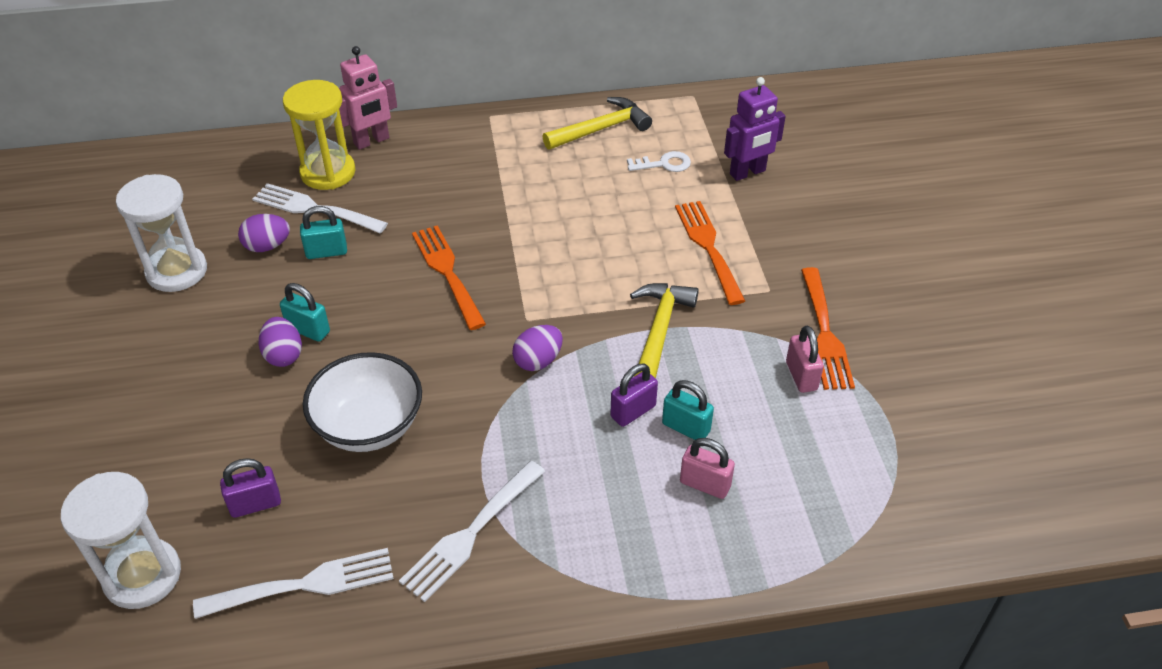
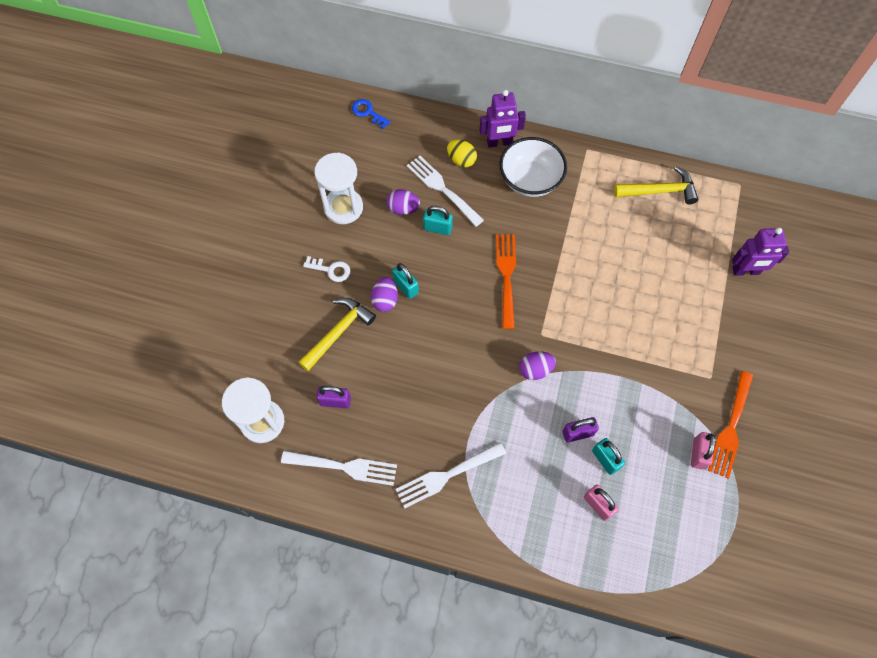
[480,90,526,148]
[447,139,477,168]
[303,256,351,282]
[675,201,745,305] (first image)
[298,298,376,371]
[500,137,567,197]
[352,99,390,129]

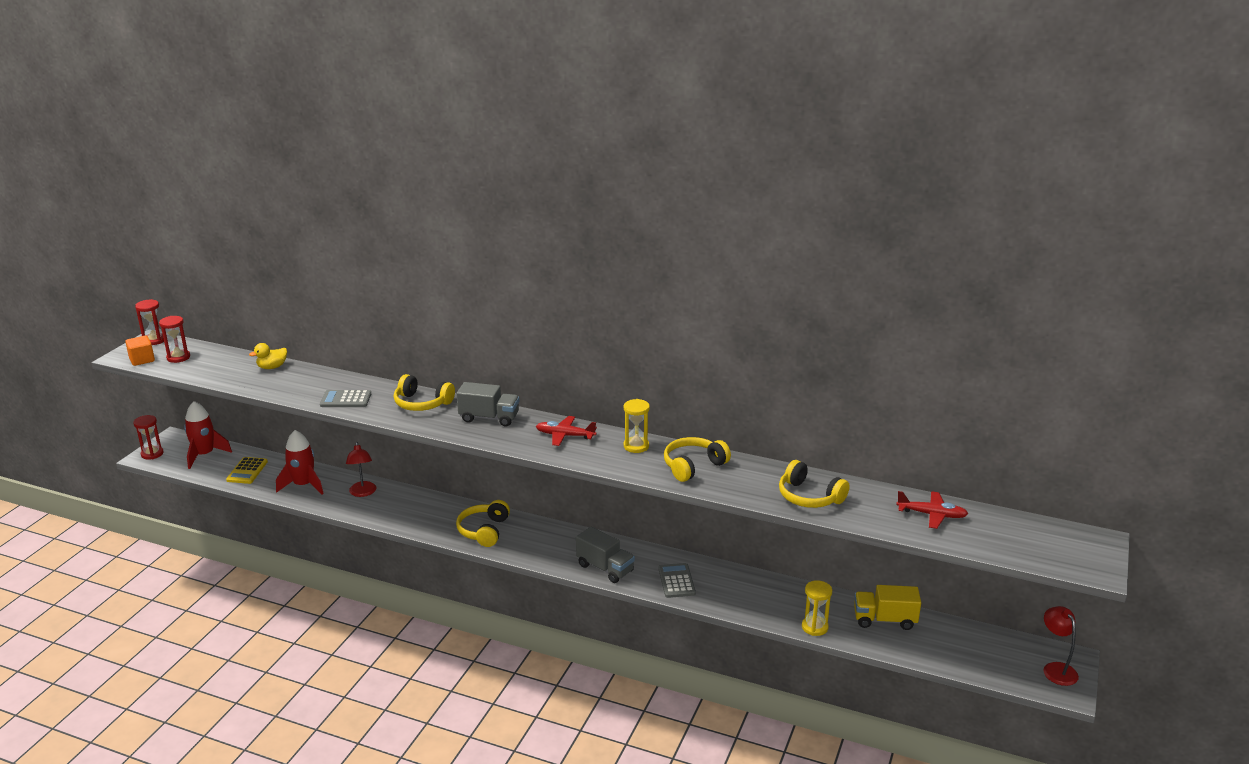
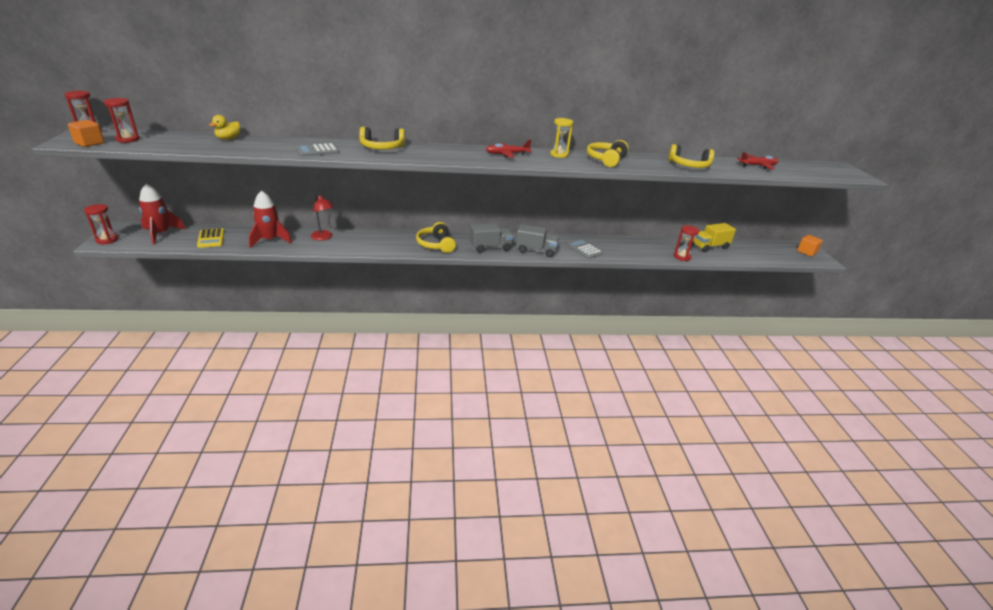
[470,223,514,253]
[674,225,699,261]
[797,235,823,256]

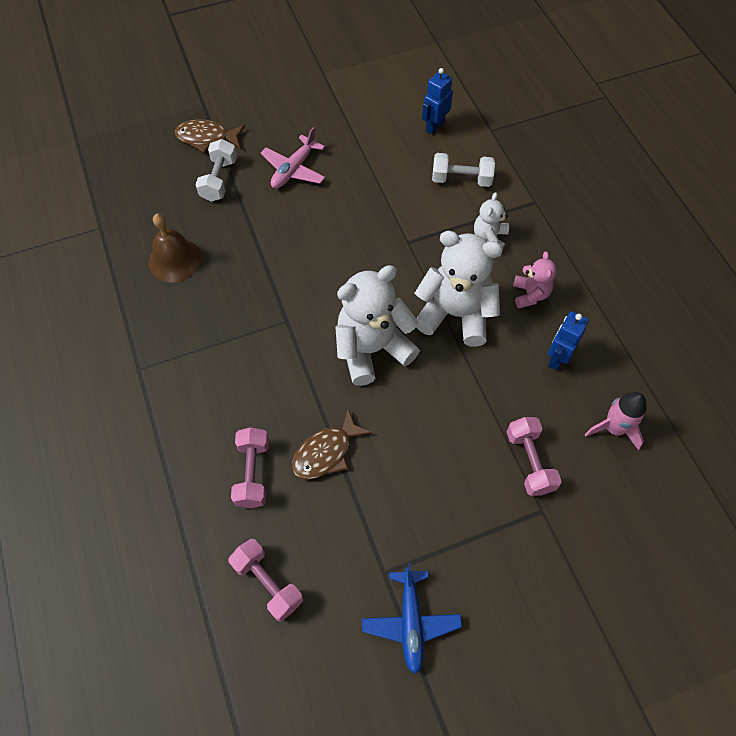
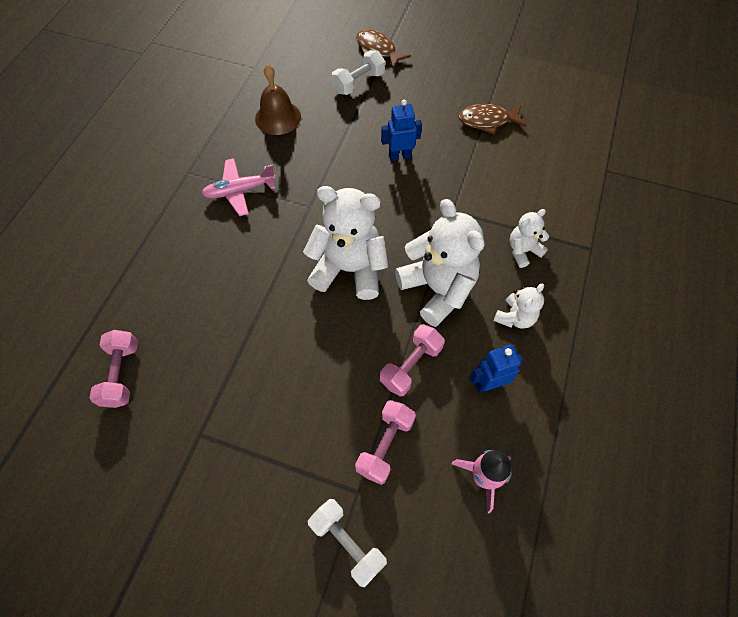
[381,99,422,161]
[202,158,276,216]
[308,499,387,587]
[494,283,544,329]
[459,104,526,134]
[380,324,445,397]
[362,563,462,674] (first image)

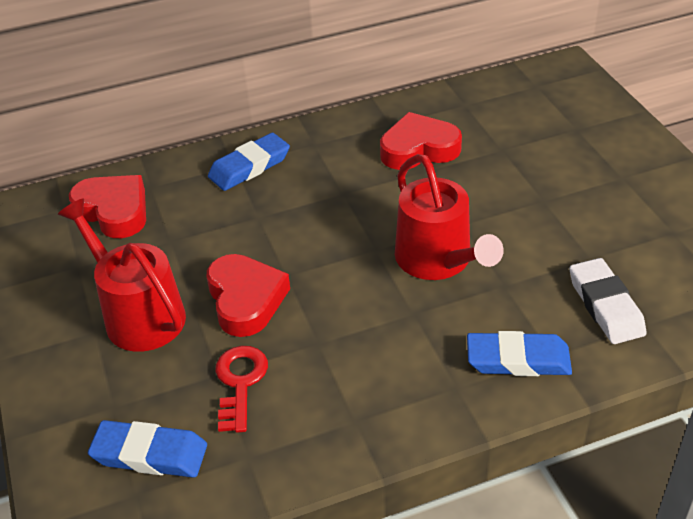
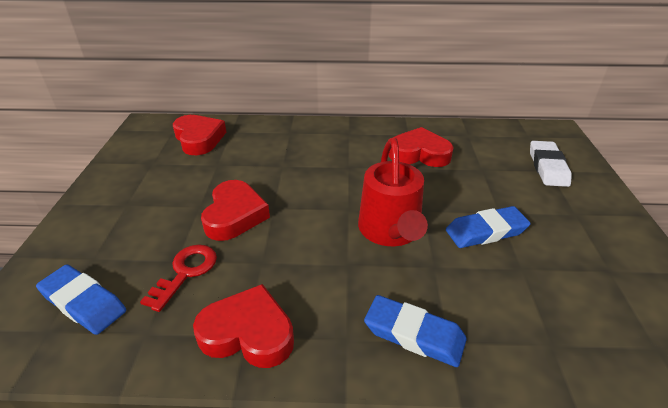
[446,206,531,248]
[58,198,186,352] (first image)
[530,141,572,187]
[193,284,294,368]

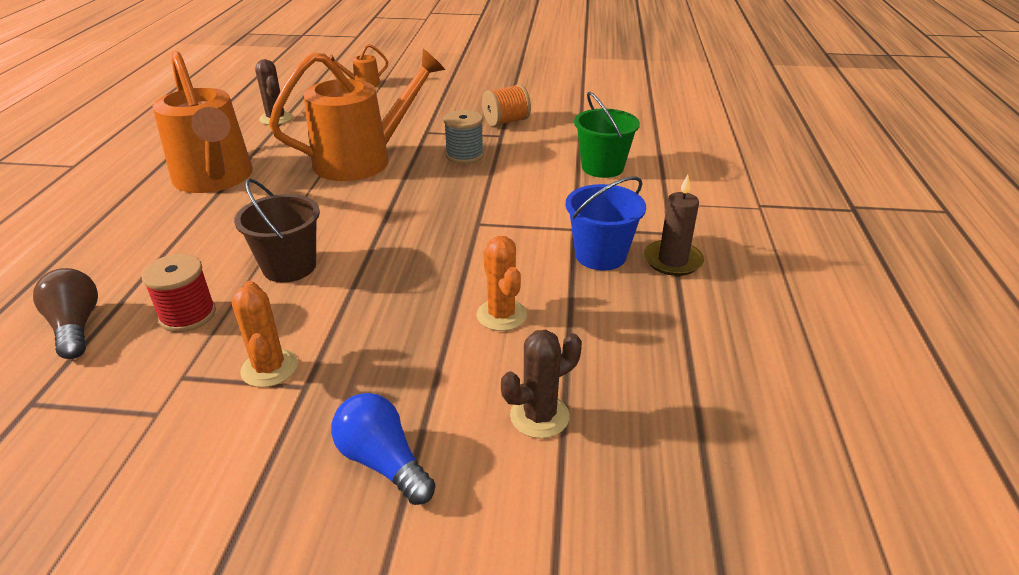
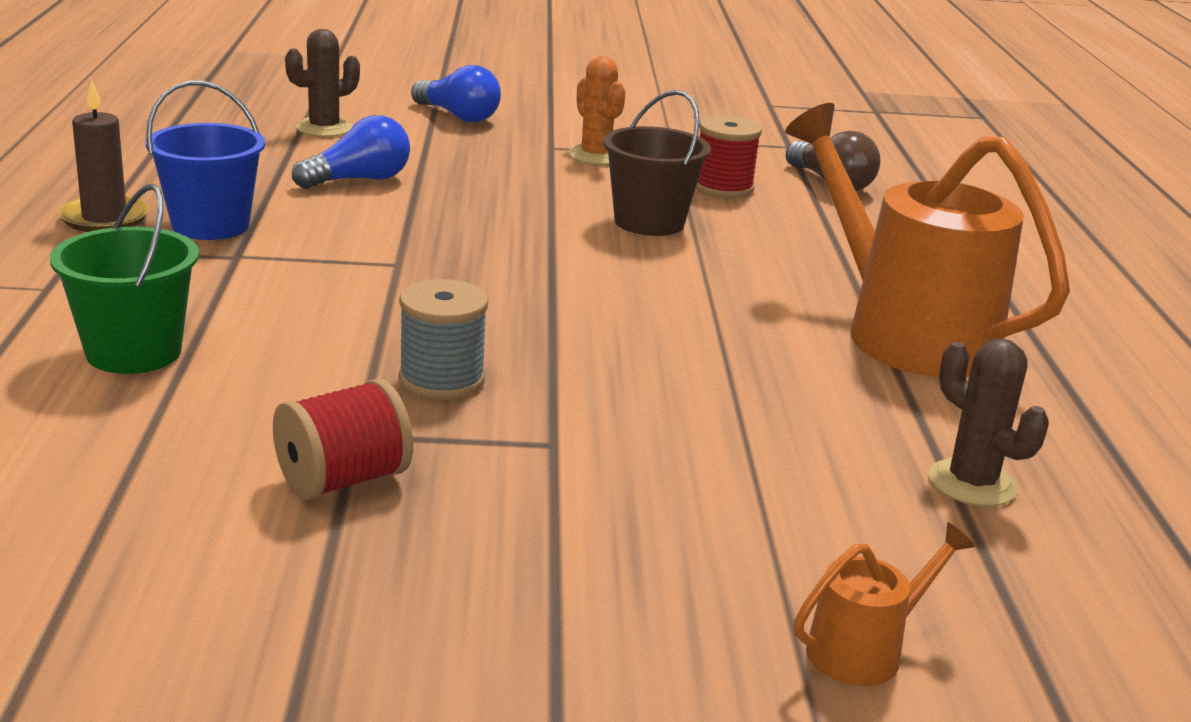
[269,49,445,181] (first image)
[273,379,413,500]
[292,115,410,189]

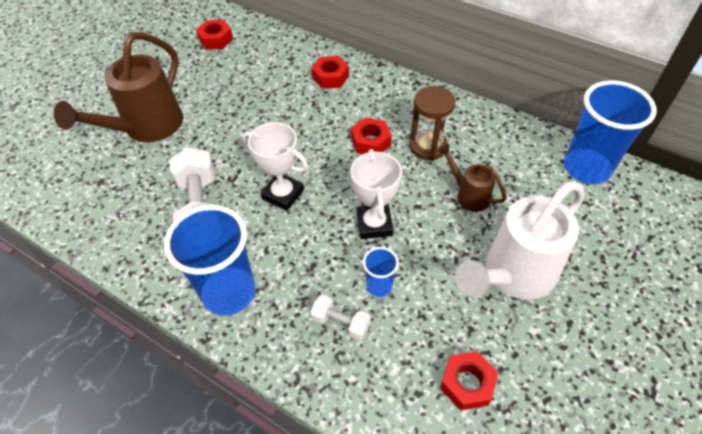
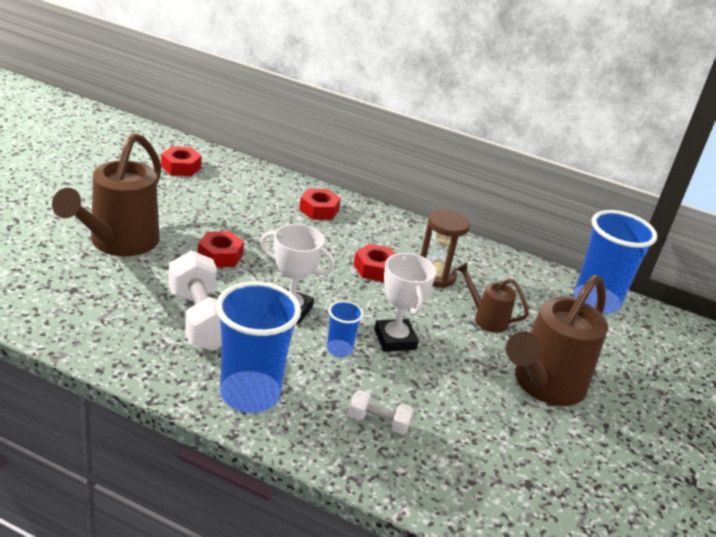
[506,274,608,406]
[327,301,364,357]
[198,231,244,267]

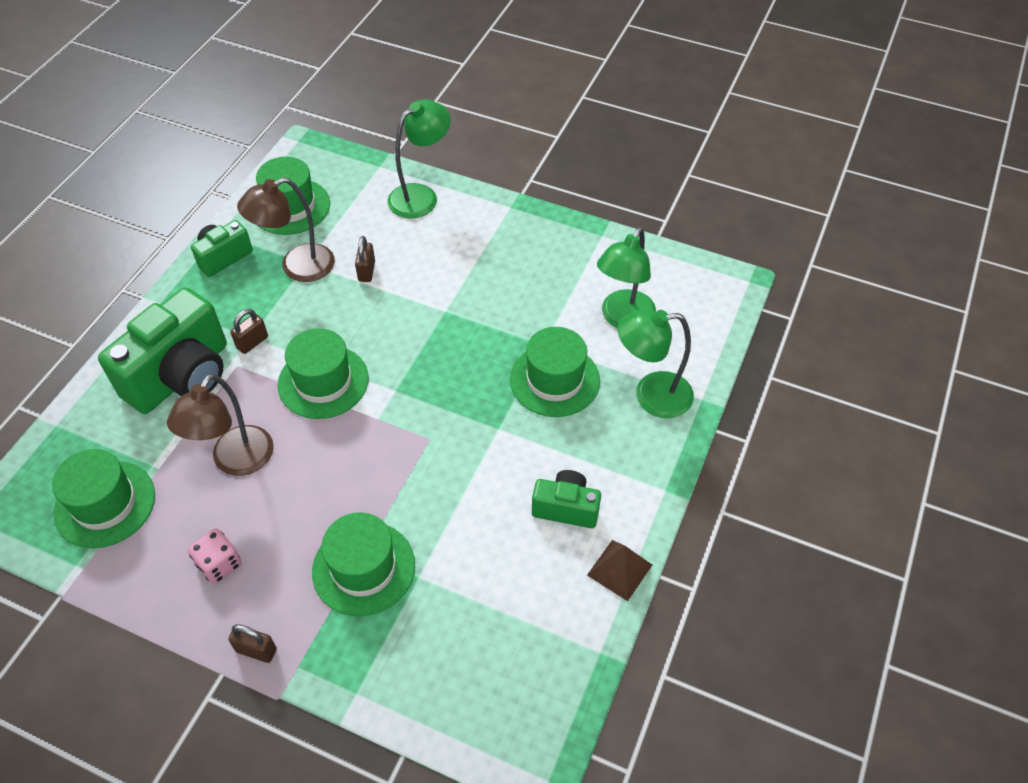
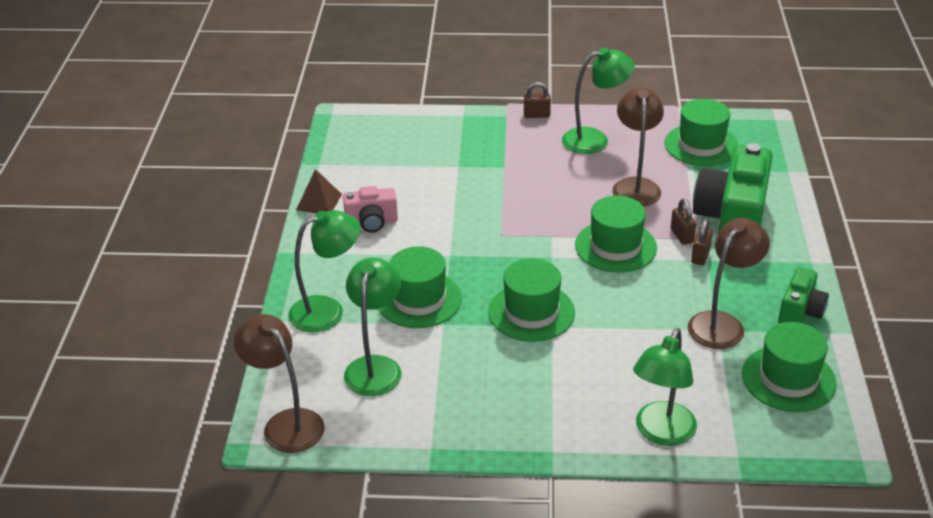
[671,199,696,245]
[343,186,398,232]
[488,258,575,342]
[562,48,635,154]
[234,314,324,453]

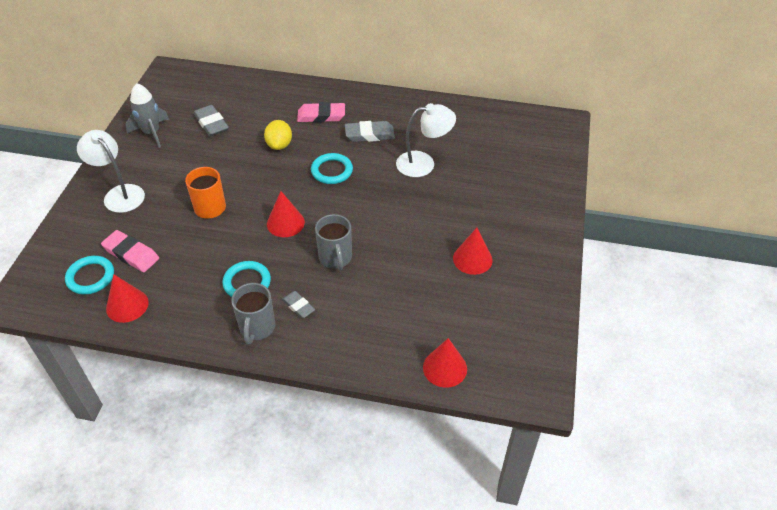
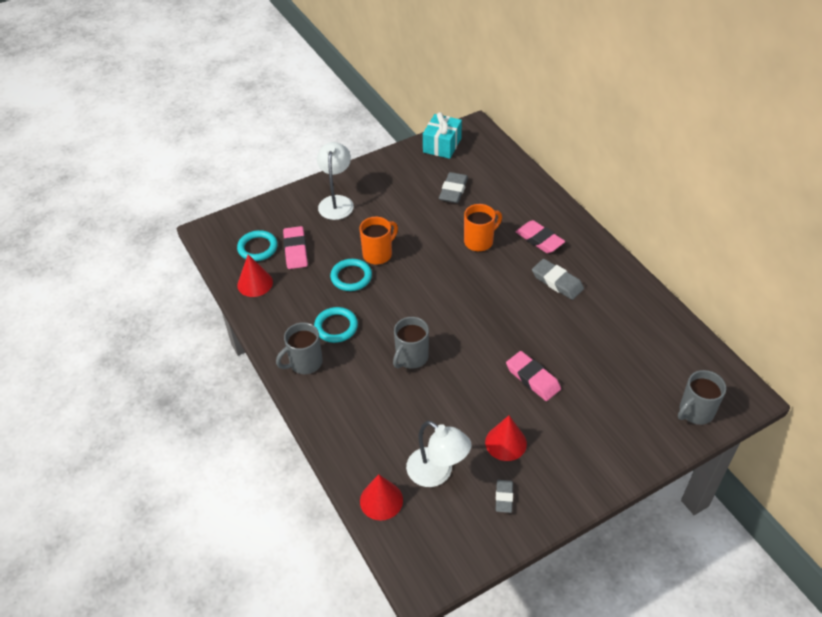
[125,83,169,148] (first image)
[406,421,472,487]
[464,204,502,251]
[330,259,372,291]
[267,191,305,237] (first image)
[496,480,513,513]
[423,112,462,159]
[506,351,561,401]
[678,370,726,425]

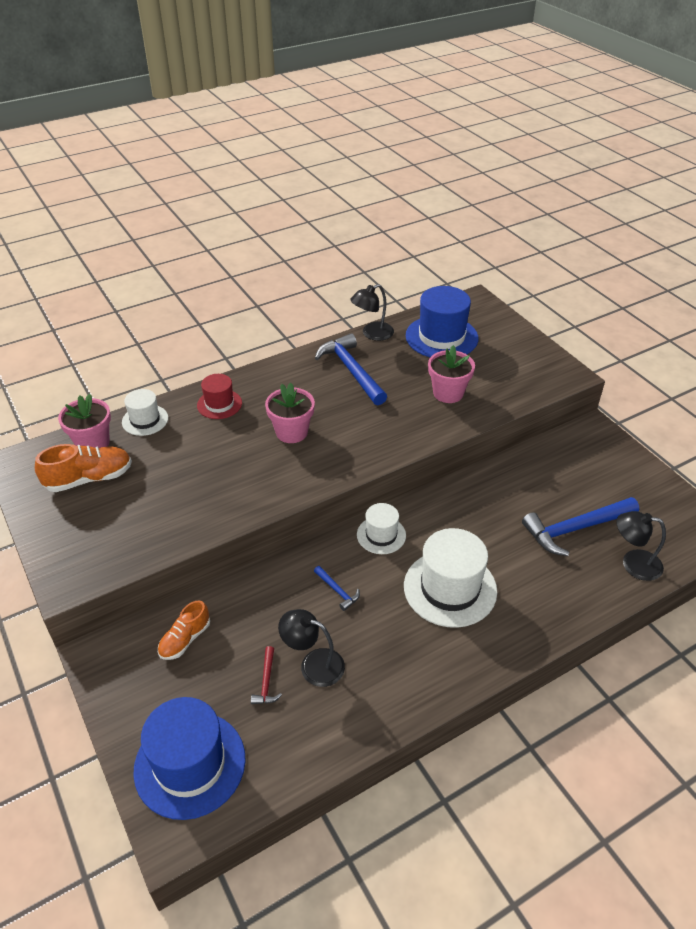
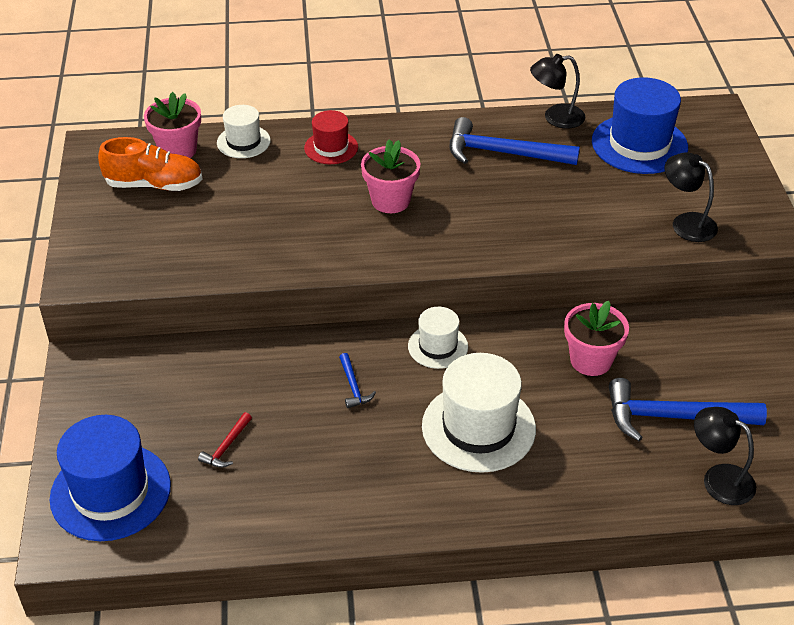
[450,117,580,165]
[564,301,629,376]
[158,601,210,660] (first image)
[665,152,718,242]

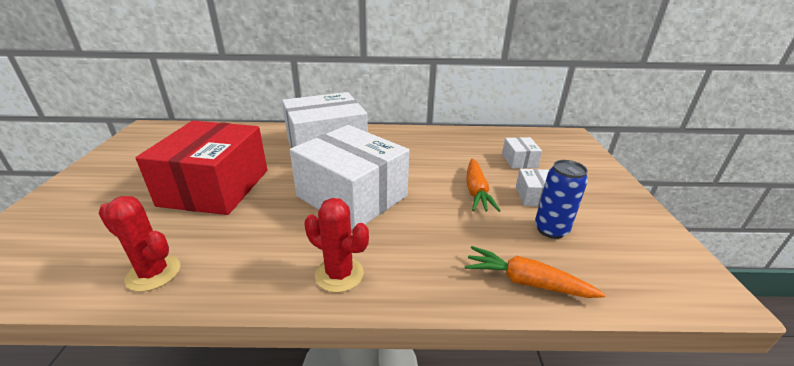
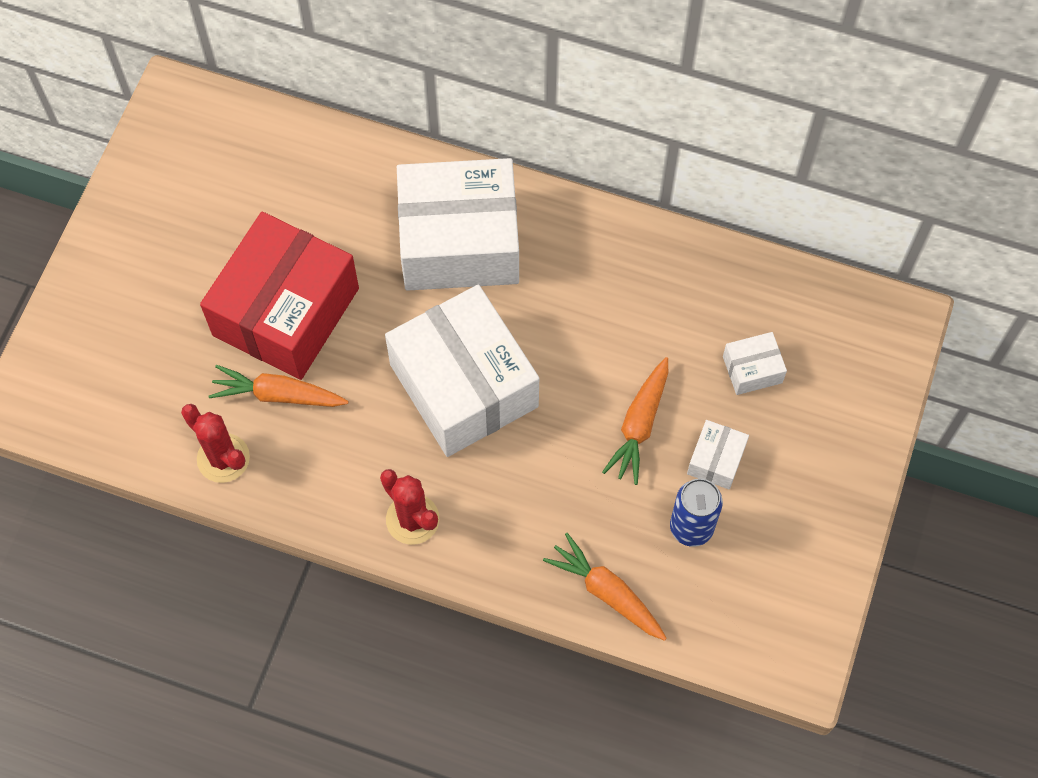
[723,332,787,395]
[208,365,349,407]

